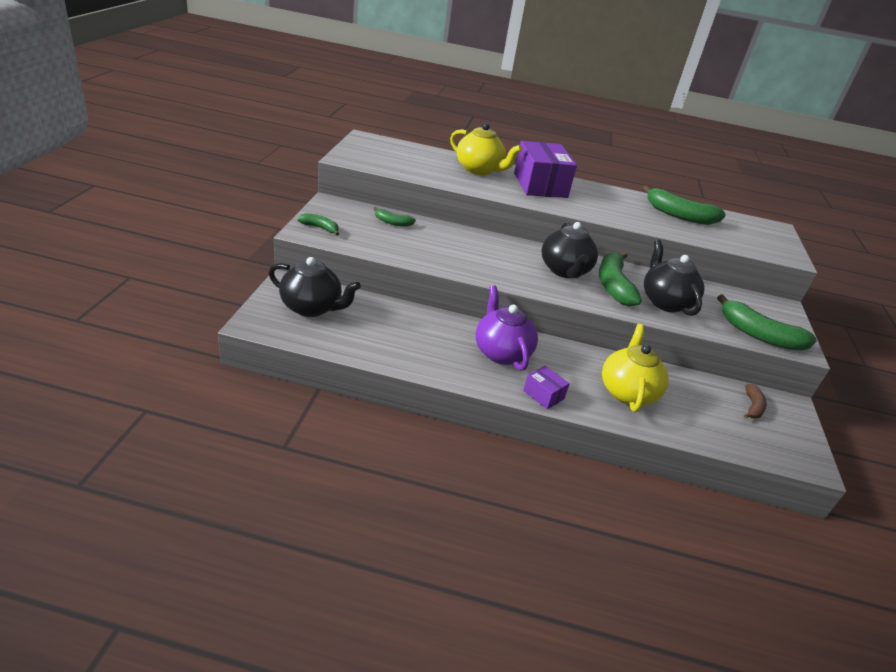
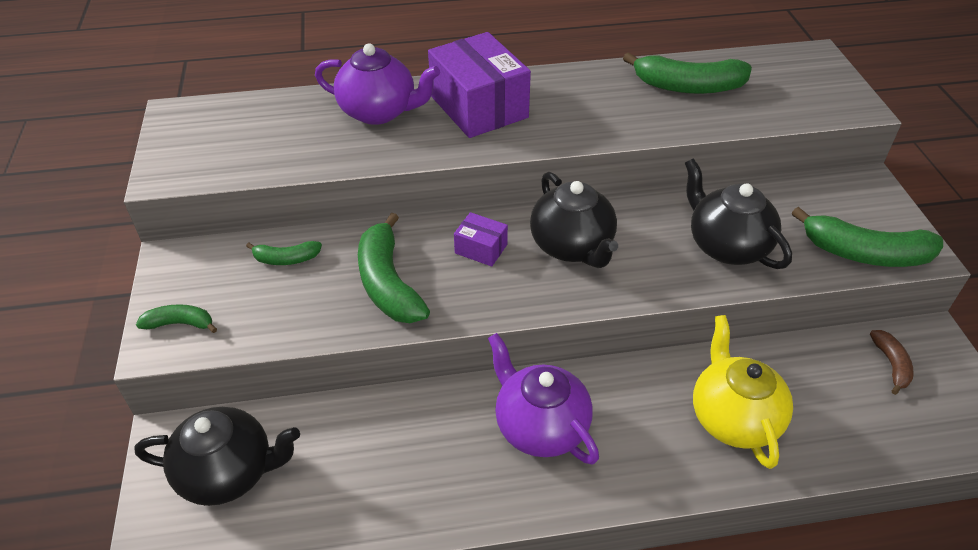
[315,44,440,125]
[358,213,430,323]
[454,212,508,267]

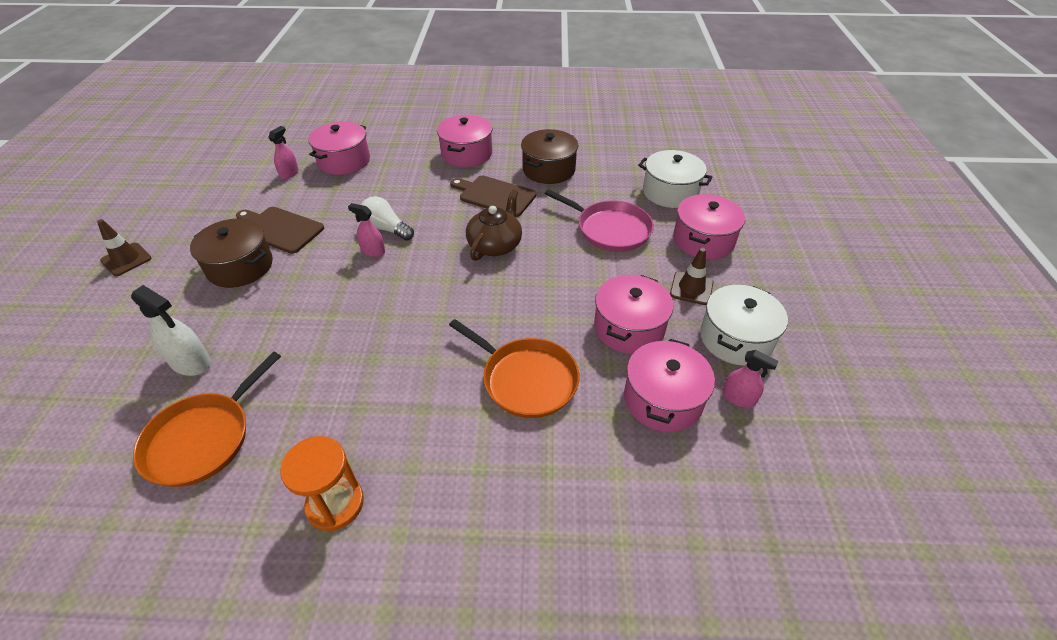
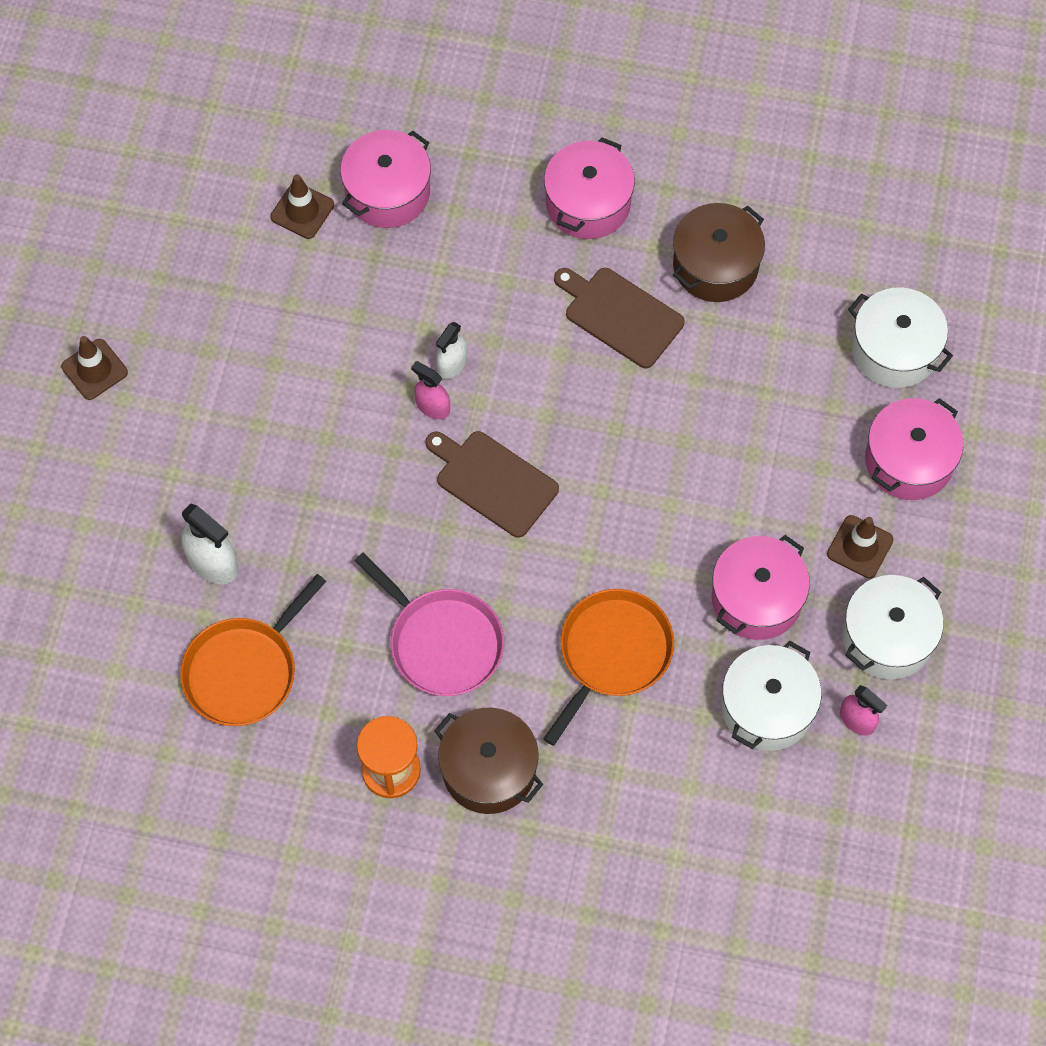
[270,174,334,239]
[466,189,522,261] (first image)
[355,553,504,696]
[436,322,467,379]
[426,431,559,538]
[434,708,543,814]
[543,589,674,746]
[722,641,822,751]

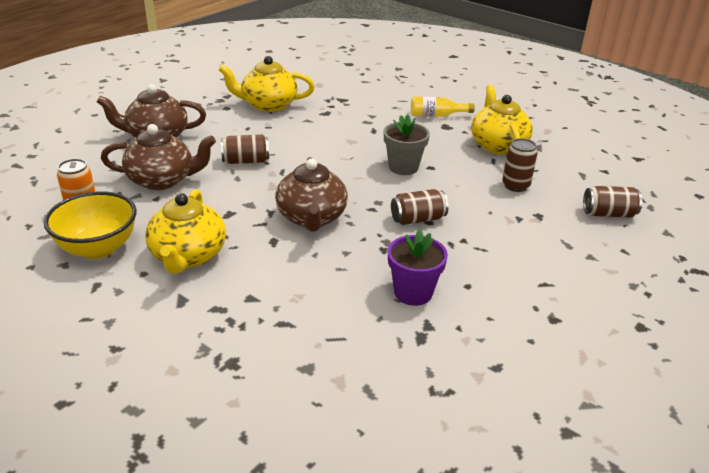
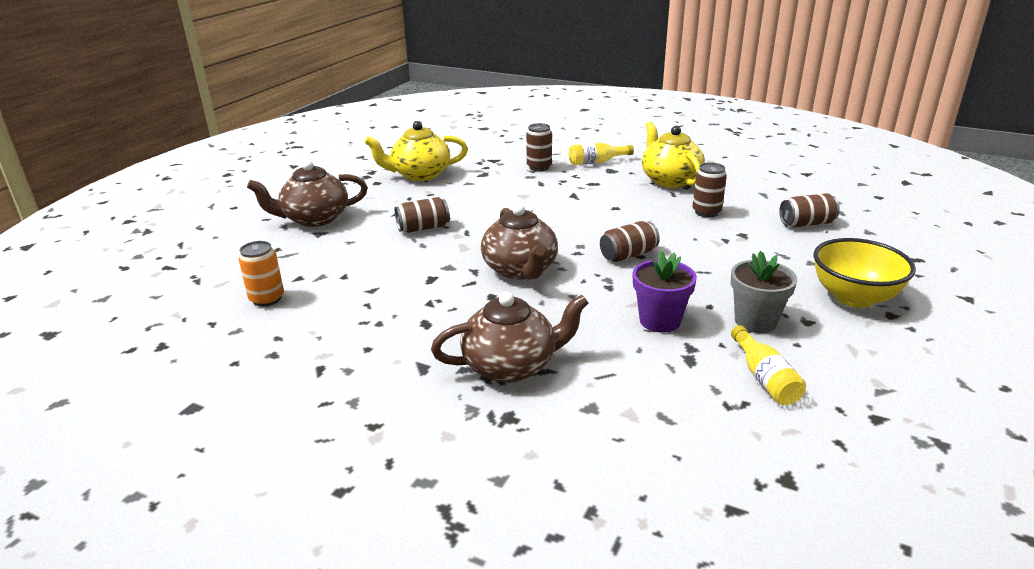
[731,251,797,333]
[431,292,589,383]
[145,189,226,274] (first image)
[814,238,916,308]
[526,123,552,171]
[731,325,806,405]

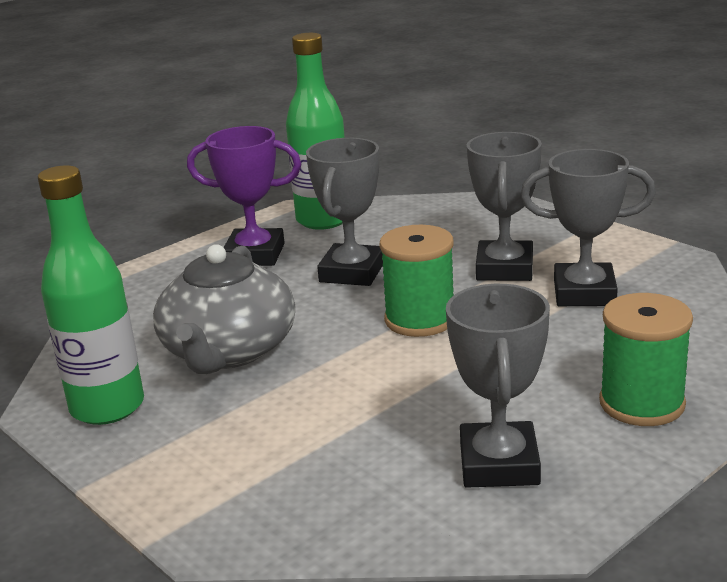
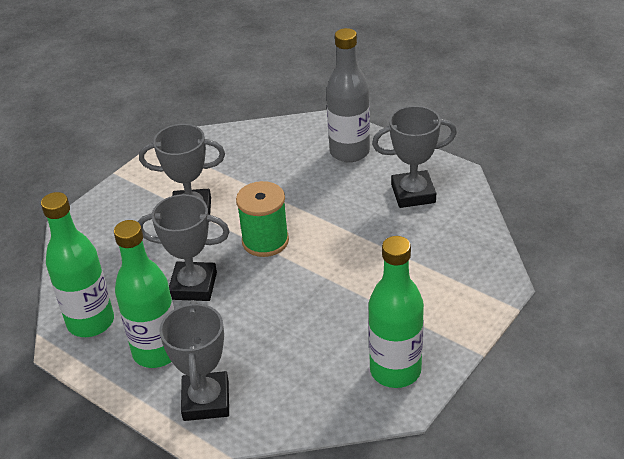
[114,220,174,368]
[159,300,229,421]
[153,244,295,374] (first image)
[326,28,370,162]

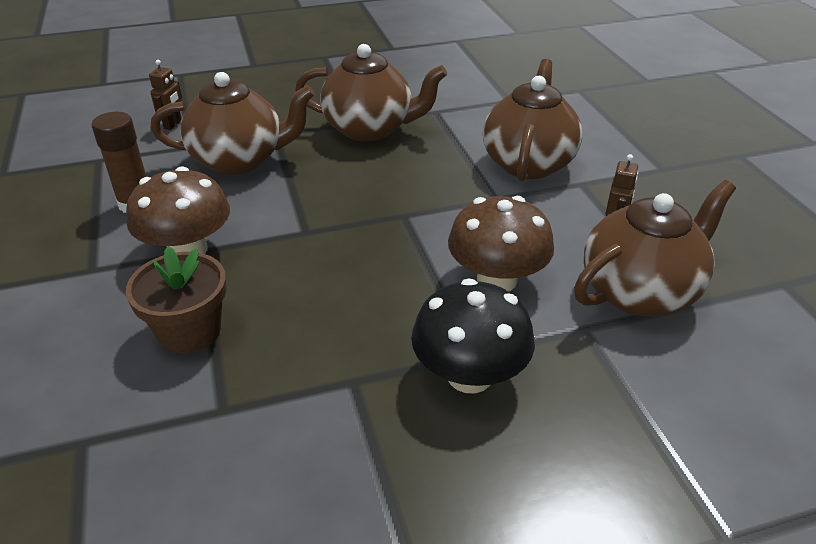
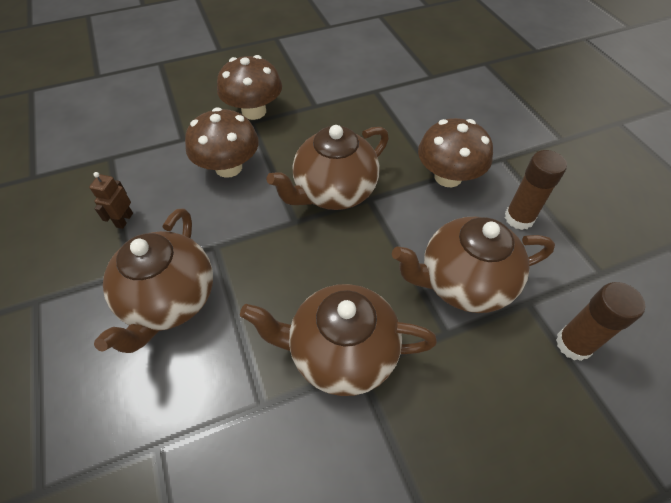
[556,282,645,361]
[266,125,389,210]
[126,246,227,354] (first image)
[217,55,282,120]

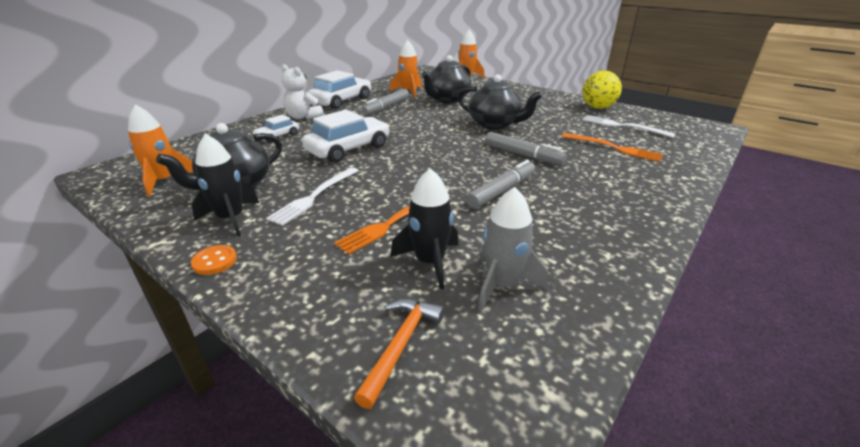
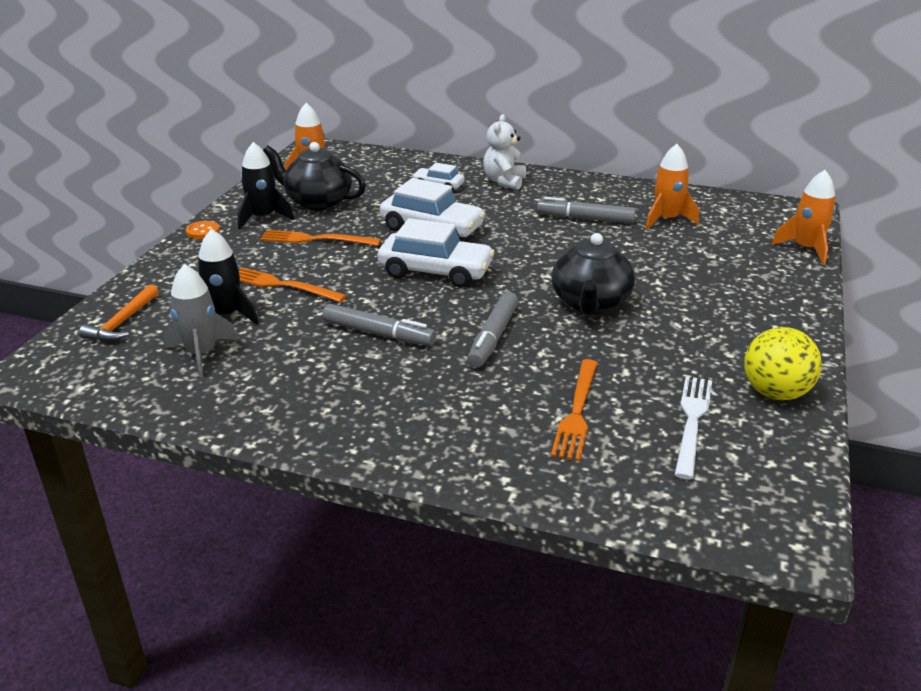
[421,55,472,103] (first image)
[378,218,495,288]
[261,230,381,246]
[79,285,159,341]

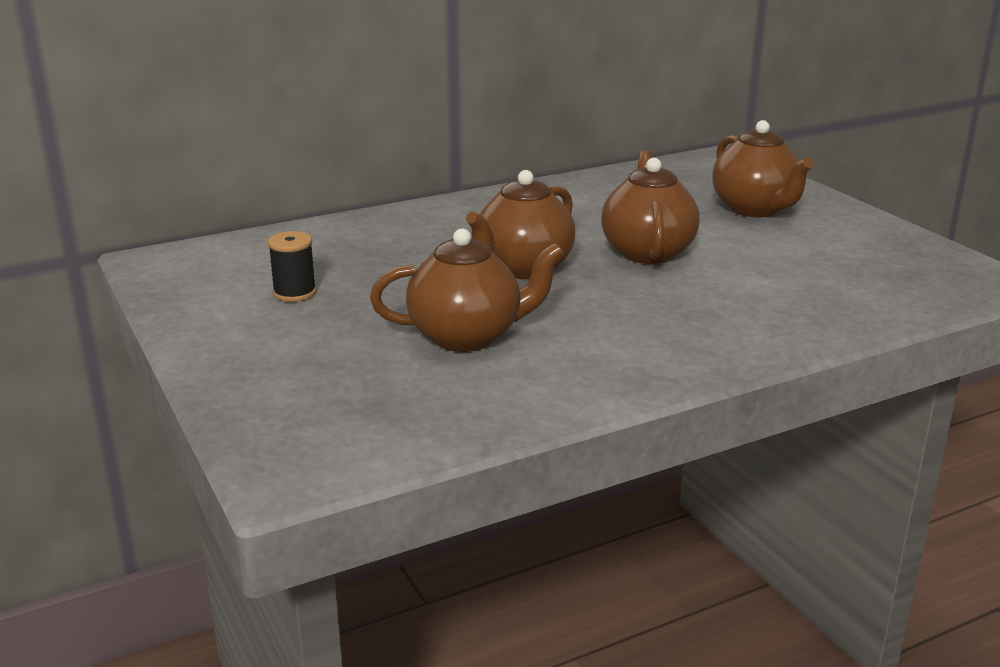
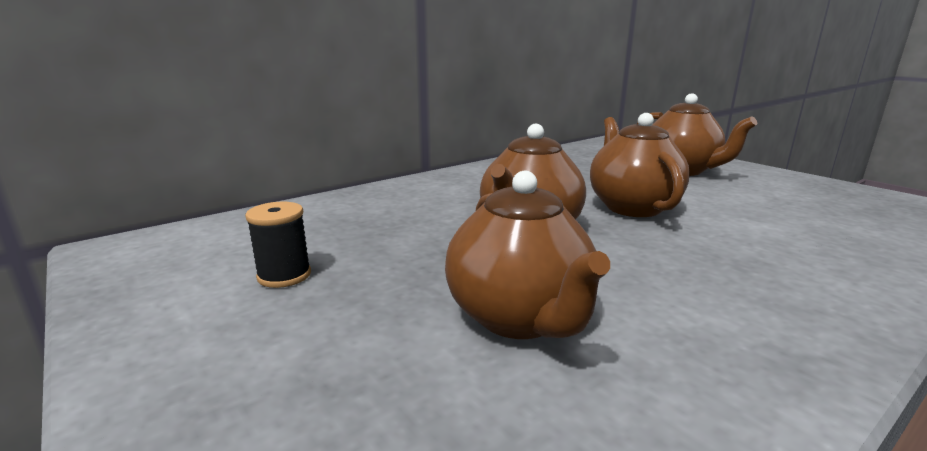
[445,171,610,339]

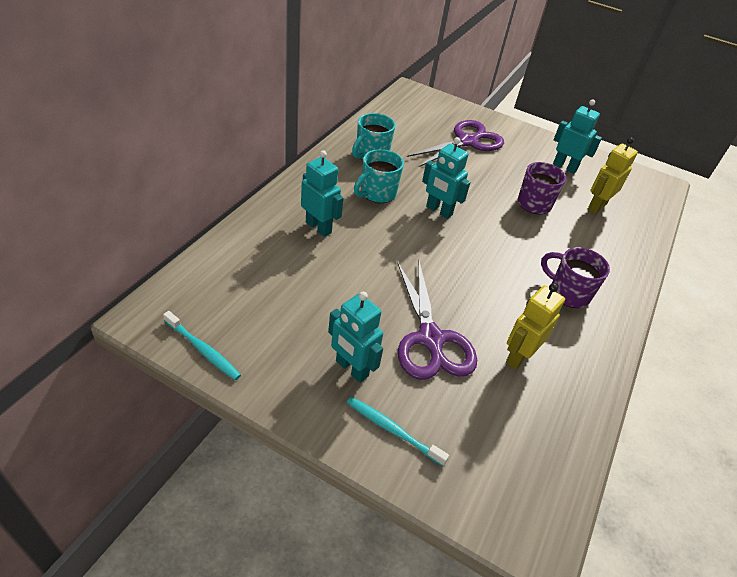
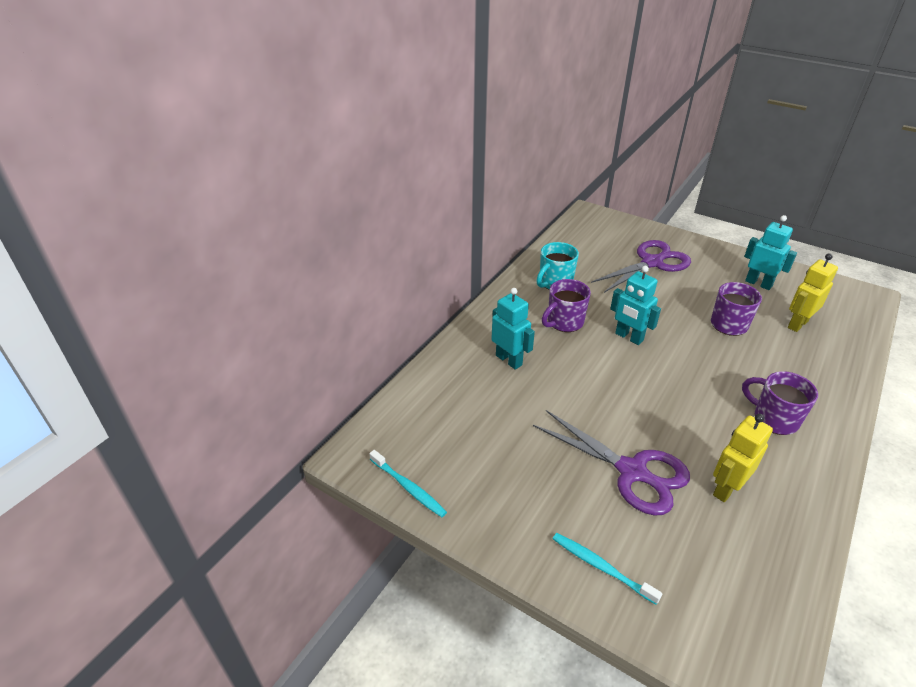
[542,279,591,332]
[533,410,690,516]
[328,292,383,383] (first image)

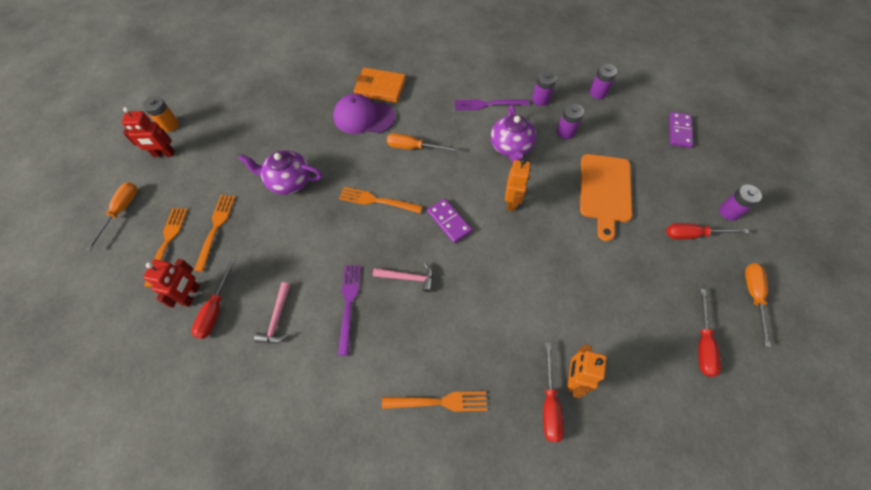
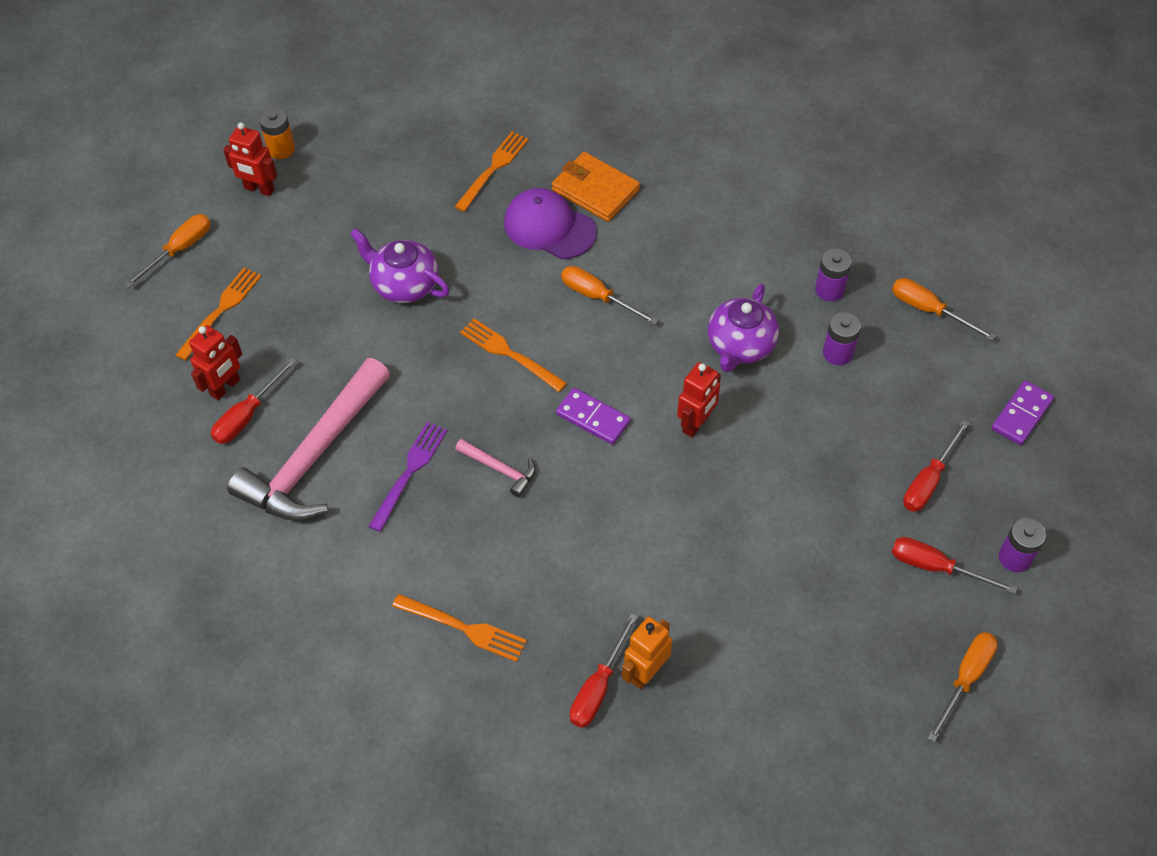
[892,278,995,340]
[455,99,529,111] (first image)
[580,154,632,241] (first image)
[677,362,721,437]
[455,132,529,212]
[556,388,631,445]
[227,358,390,521]
[903,420,969,512]

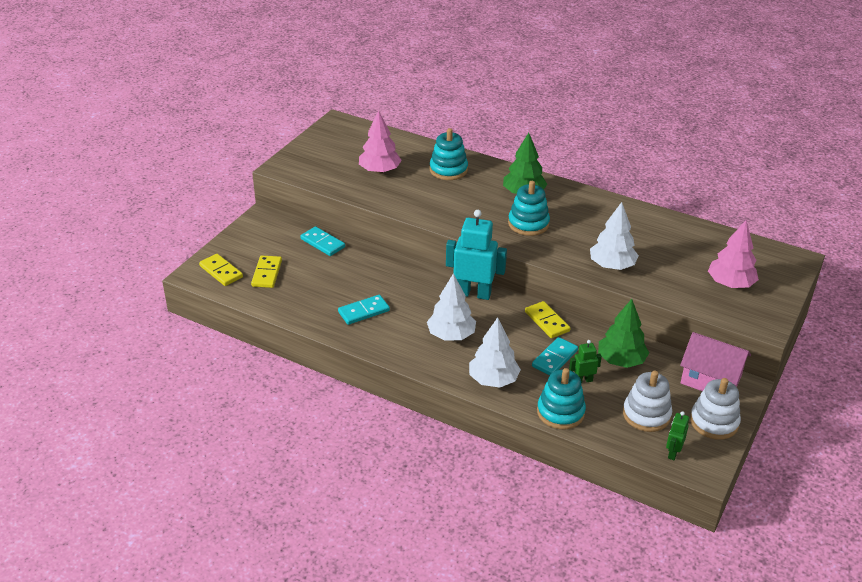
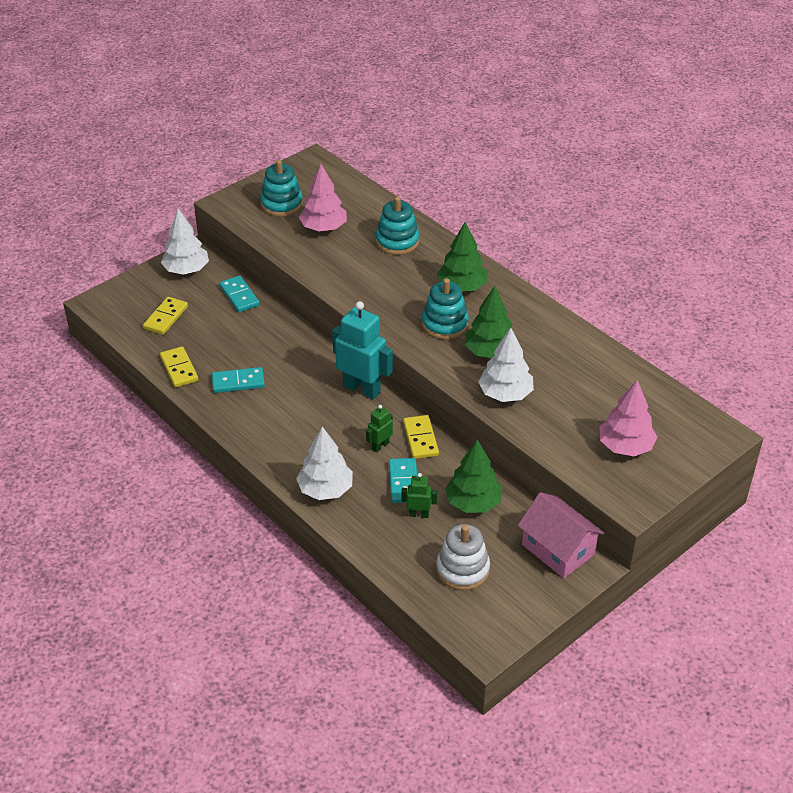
[160,346,198,387]
[161,209,209,275]
[389,458,417,503]
[260,160,303,217]
[690,378,741,440] (first image)
[366,405,393,453]
[465,286,512,358]

